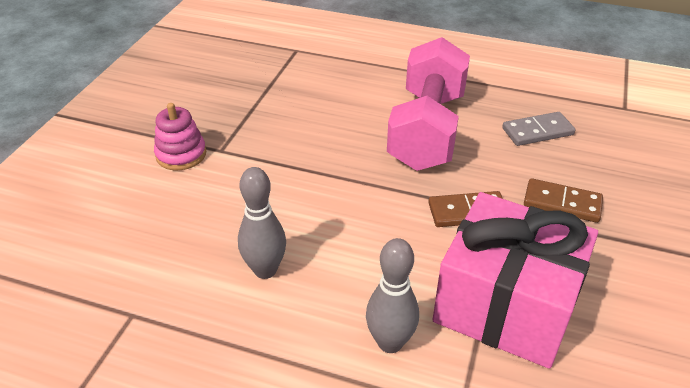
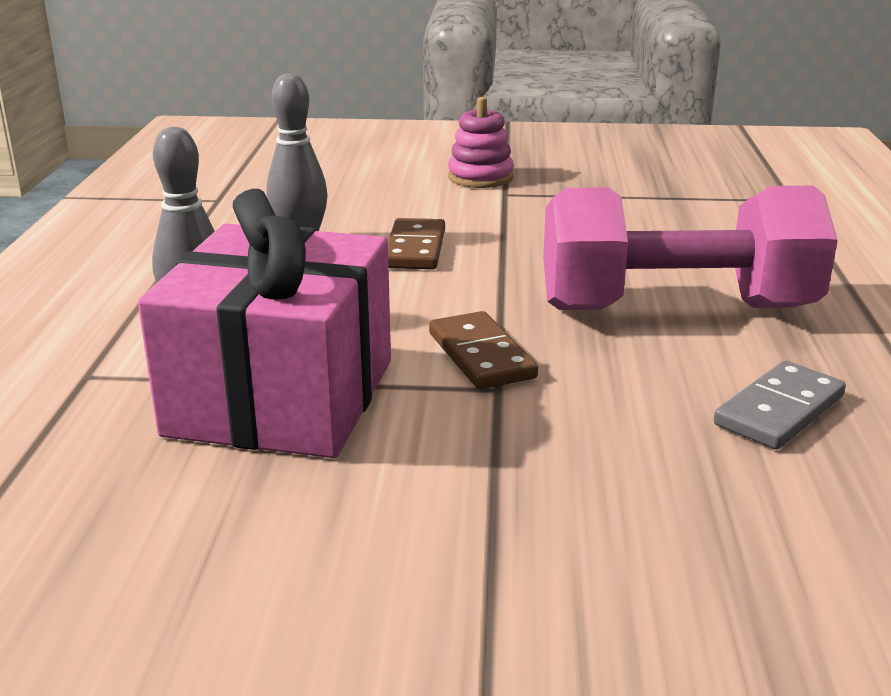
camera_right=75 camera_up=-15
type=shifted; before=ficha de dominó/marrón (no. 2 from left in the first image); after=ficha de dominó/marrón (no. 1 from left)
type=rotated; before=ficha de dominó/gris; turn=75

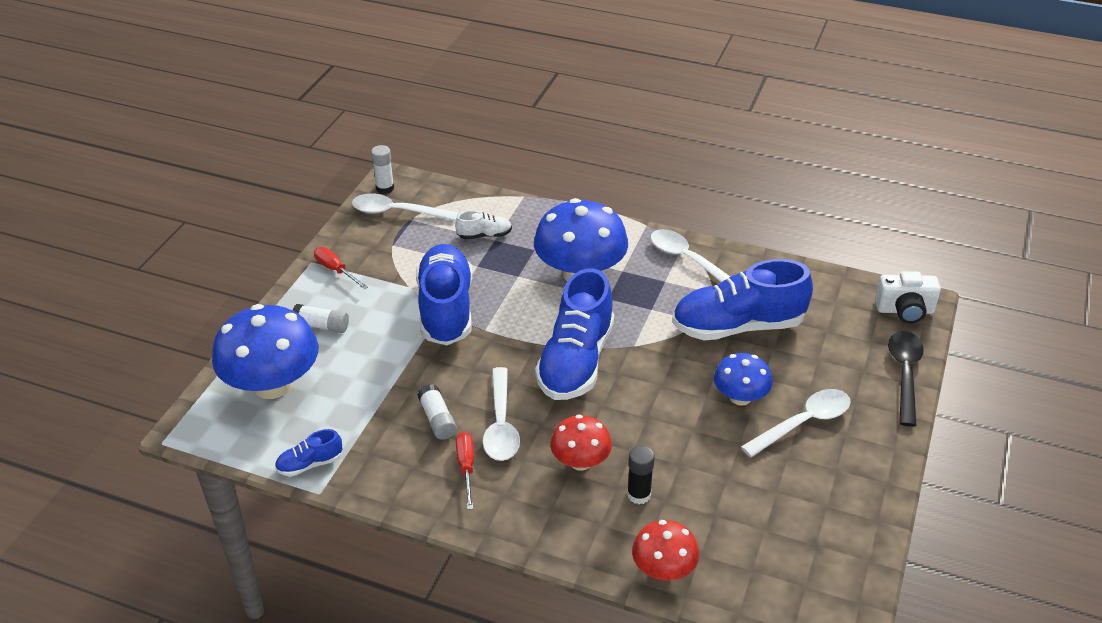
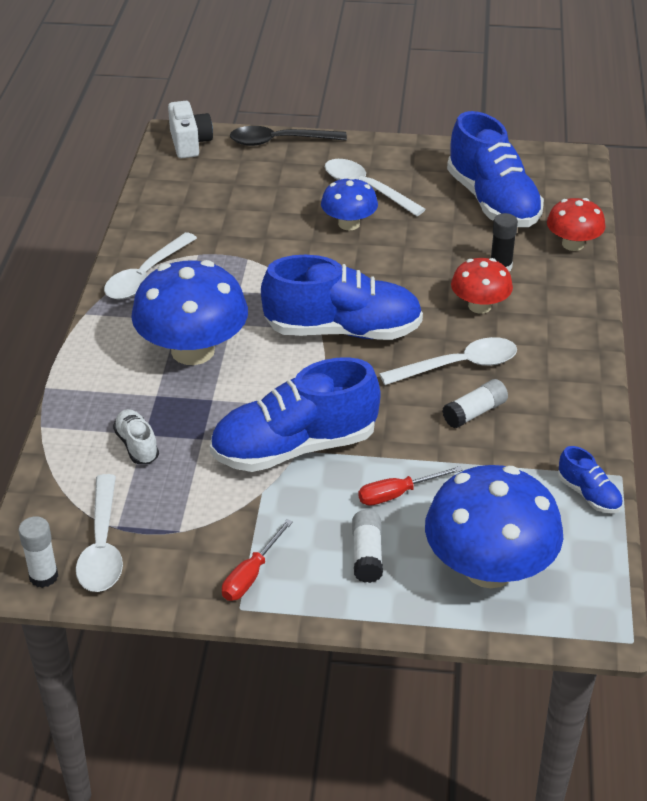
camera_right=-105 camera_up=0
type=shifted; before=destornillador/rojo (no. 2 from left)
type=shifted; before=zapato/azul (no. 4 from left in the first image); after=zapato/azul (no. 3 from left)

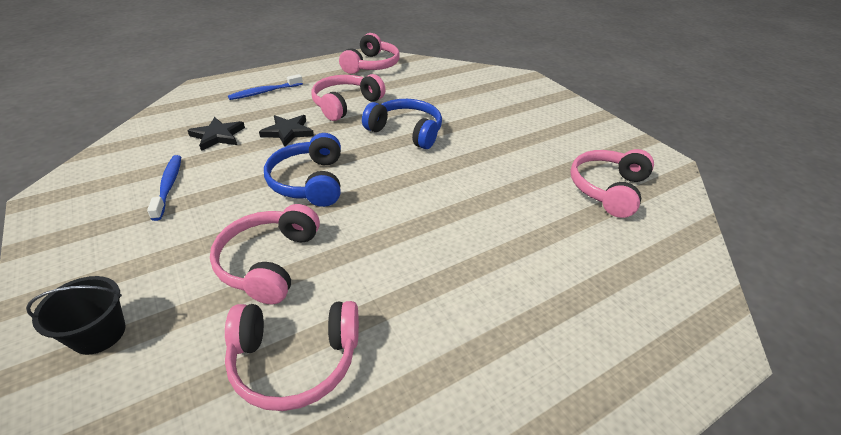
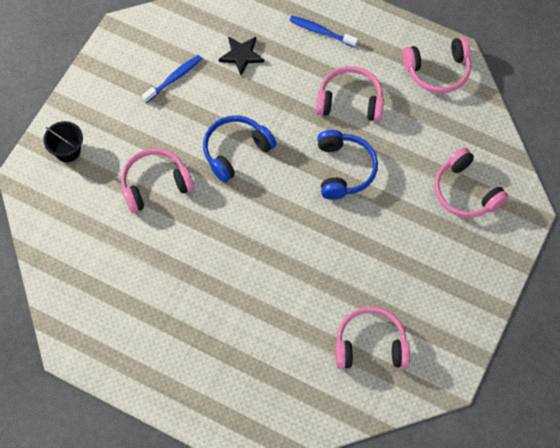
camera_right=60 camera_up=25
type=gone; before=estrella/negro (no. 2 from left)
type=shifted; before=auriculares/rosa (no. 2 from left in the first image); after=auriculares/rosa (no. 5 from left)

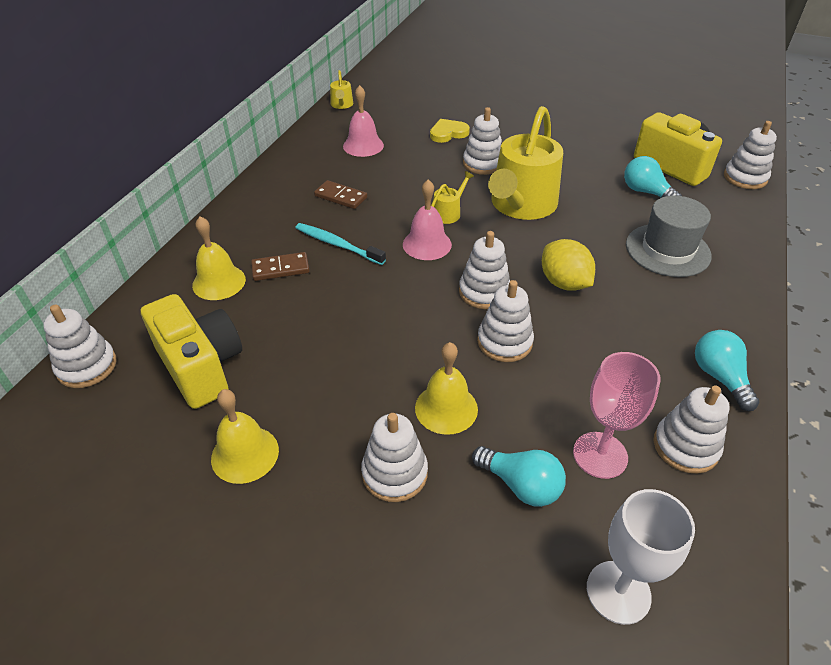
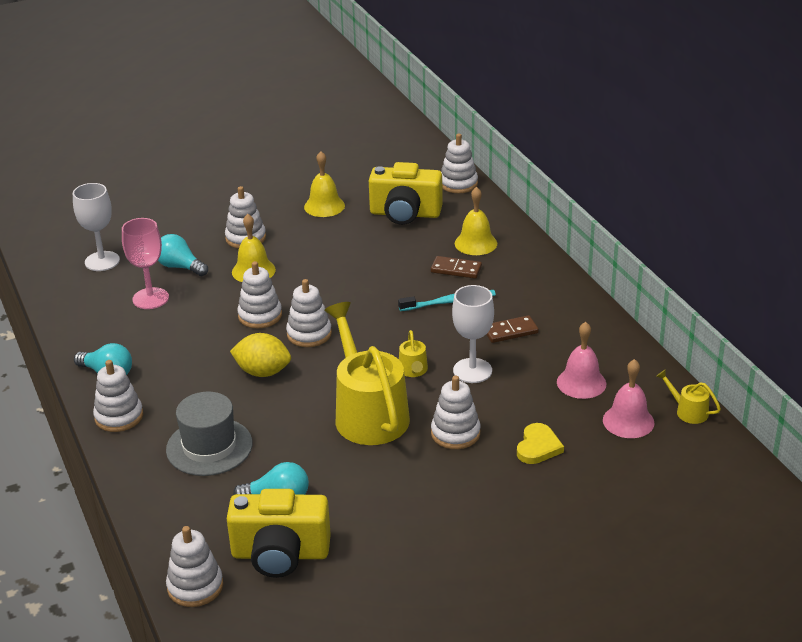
camera_right=135 camera_up=-10
type=new; after=copa/blanco (no. 2 from left)
type=shifted; before=campana/rosa (no. 2 from left)
type=shifted; before=juguete apilable/blanco (no. 6 from left in the first image); after=juguete apilable/blanco (no. 1 from left)
type=rotated; before=ficha de dominó/marrón (no. 1 from left); turn=75
type=rotated; before=bombilla/turquesa (no. 1 from left in the first image); turn=45

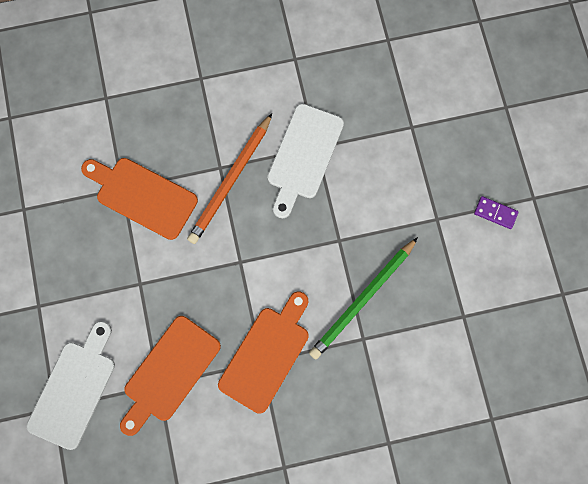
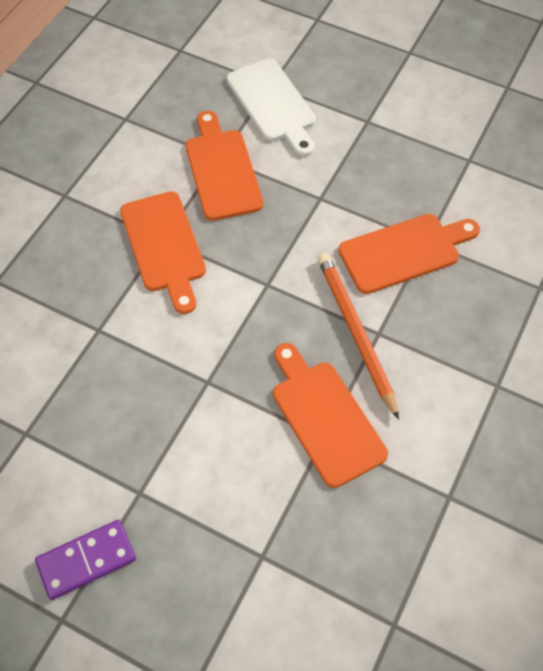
camera_right=130 camera_up=-15
type=gone; before=lápiz/verde
type=repainted; before=tabla de cortar/blanco (no. 2 from left); after=tabla de cortar/naranja (no. 3 from left)
type=scaled; before=ficha de dominó/morado; scale=1.58

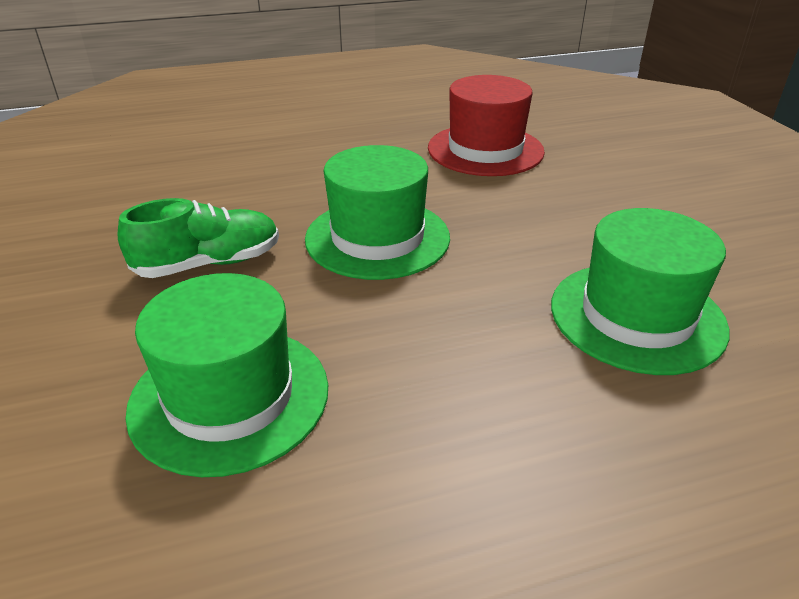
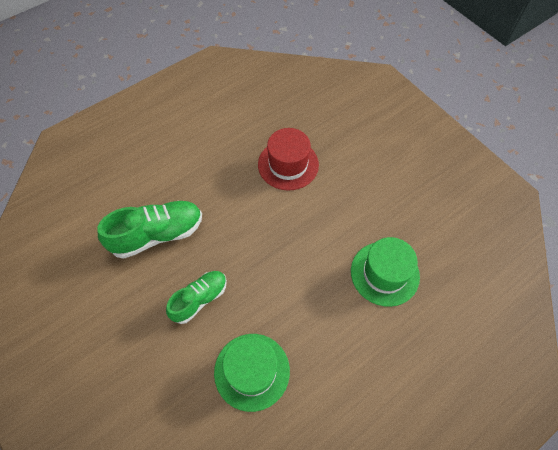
camera_right=-20 camera_up=25
type=gone; before=sombrero/verde (no. 2 from left)
type=new; after=zapato/verde (no. 1 from left)

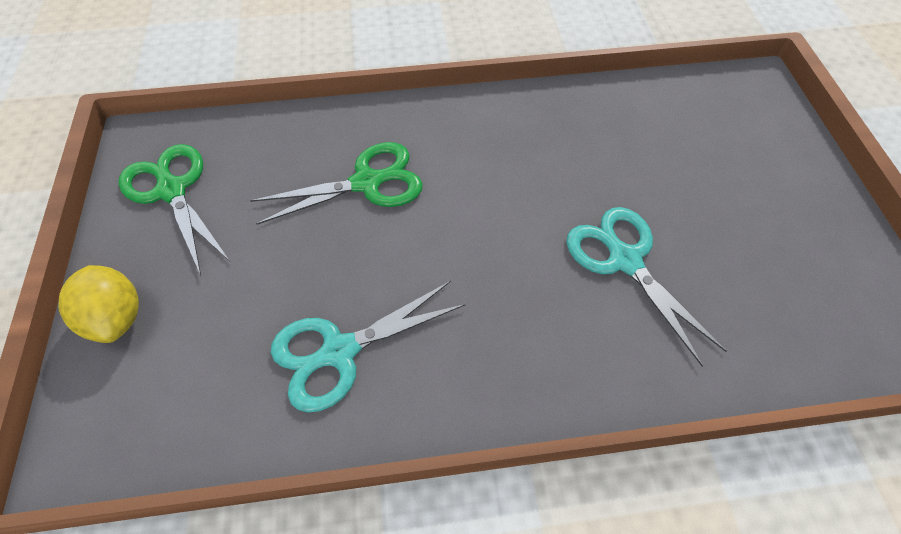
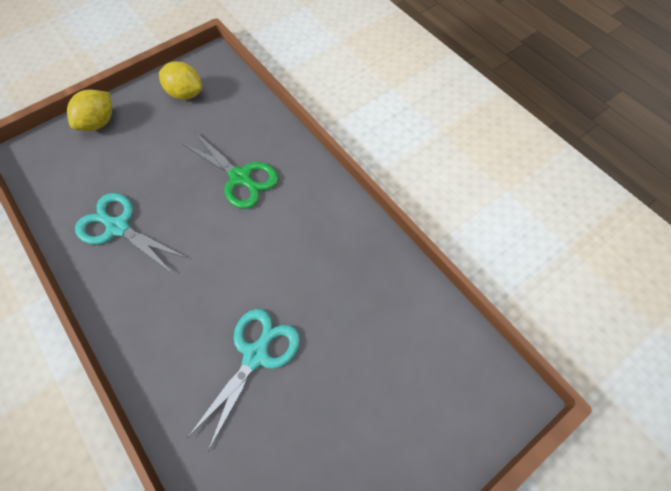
camera_right=60 camera_up=5
type=swapped; before=tijeras/verde (no. 1 from left); after=limón/amarillo (no. 2 from left)

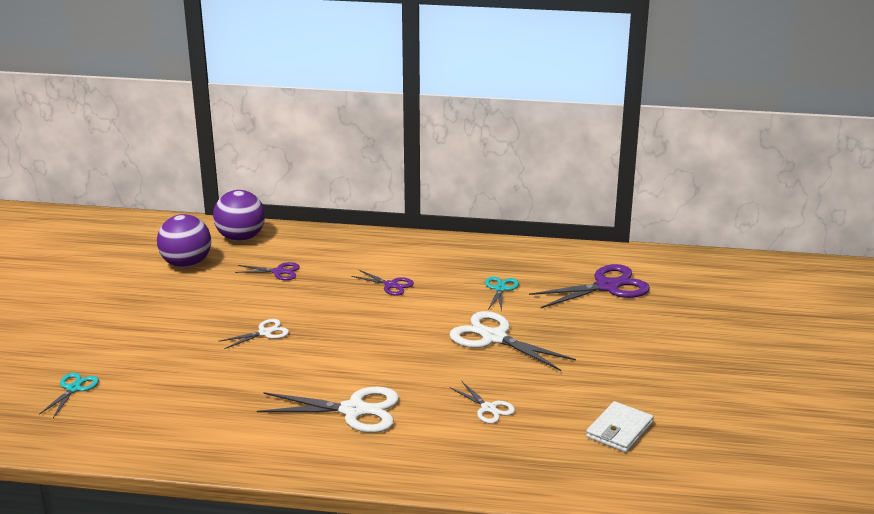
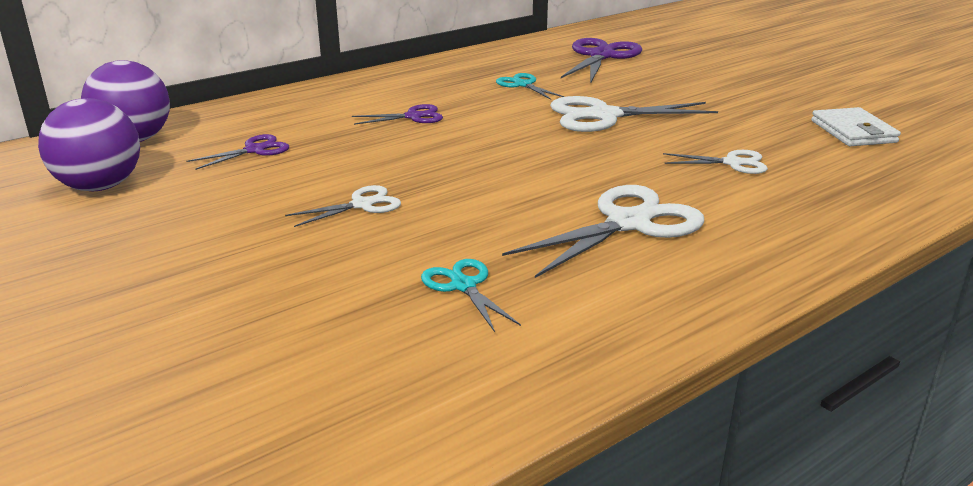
camera_right=-45 camera_up=0
type=shifted; before=tijeras/turquesa (no. 1 from left)
type=rotated; before=tijeras/blanco (no. 1 from left); turn=45

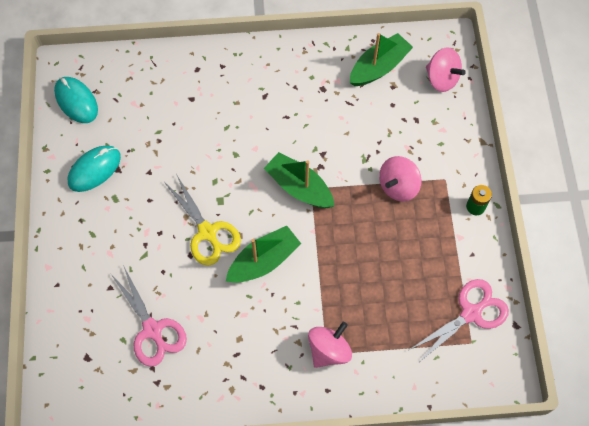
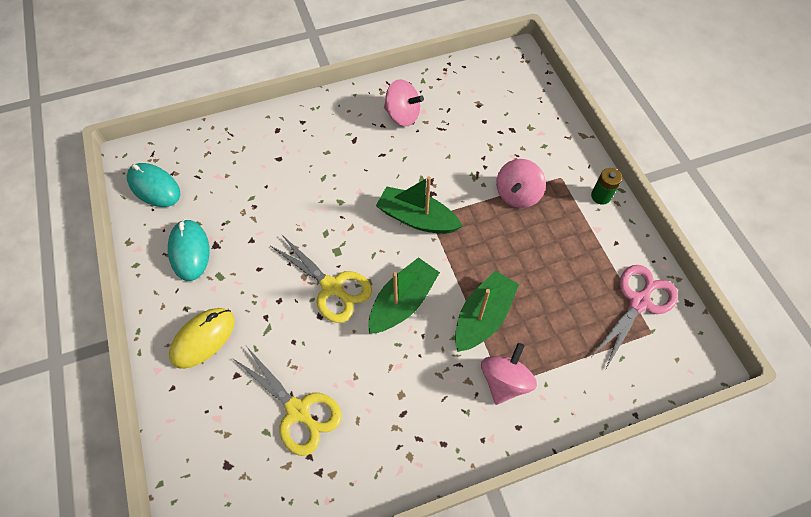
camera_right=-15 camera_up=-5
type=new; after=ratón/amarillo
type=shifted; before=barco/verde (no. 3 from left)
type=shifted; before=peonza/rosa (no. 3 from left in the first image); after=peonza/rosa (no. 1 from left)
type=repainted; before=tijeras/rosa (no. 1 from left); after=tijeras/amarillo (no. 1 from left)
type=rotated; before=ratón/turquesa (no. 2 from left); turn=-45

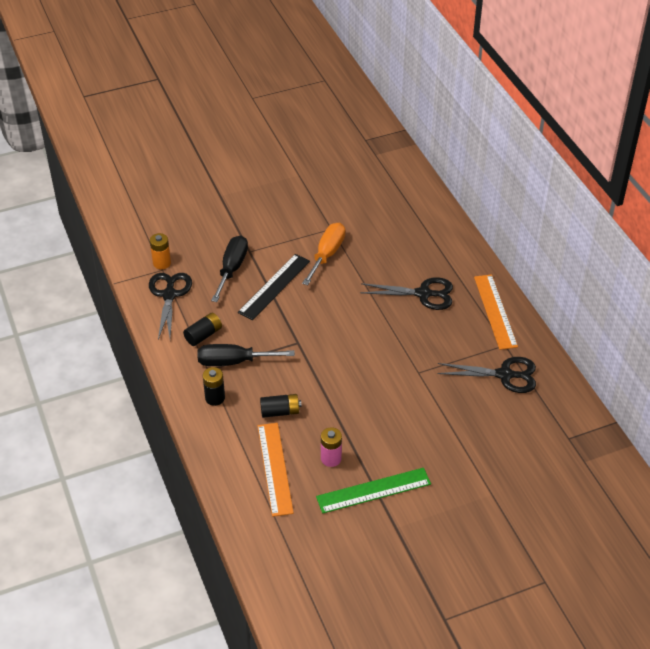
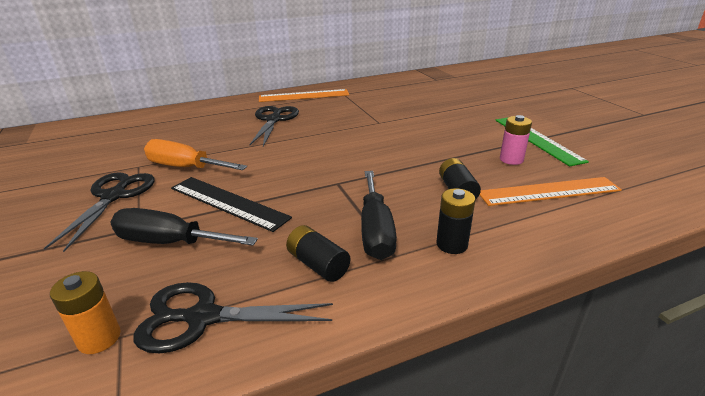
camera_right=-90 camera_up=-15
type=shifted; before=tijeras/negro (no. 3 from left in the first image); after=tijeras/negro (no. 1 from left)

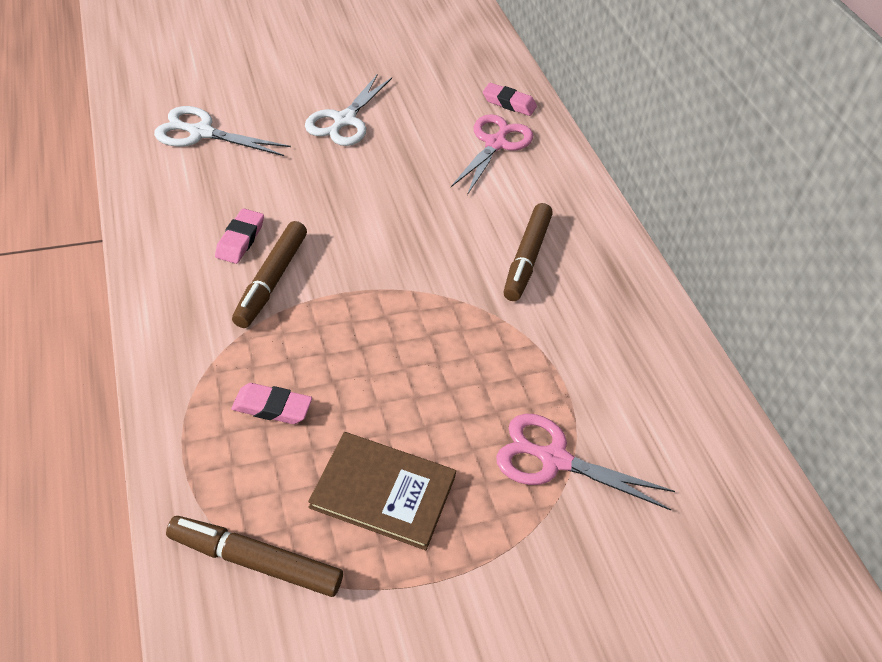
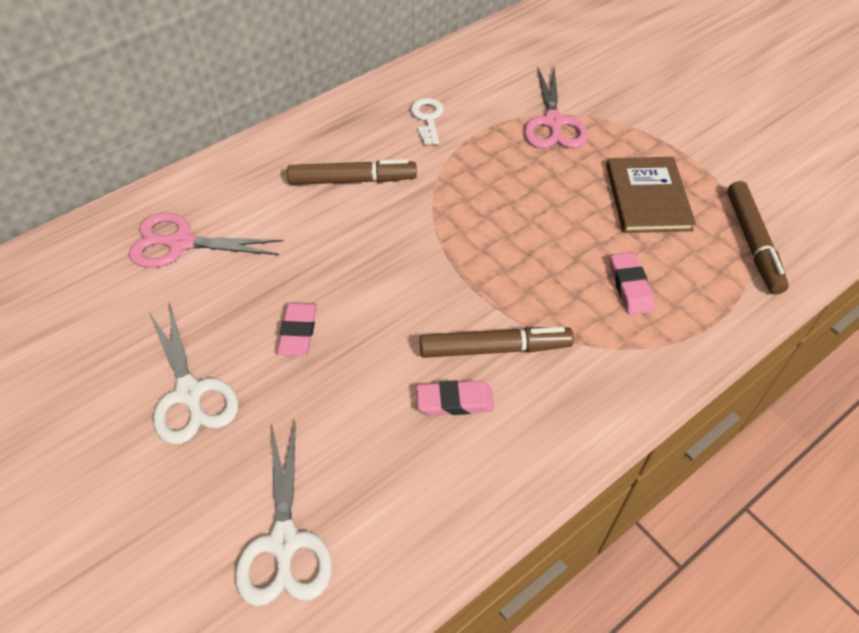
camera_right=-105 camera_up=5
type=new; after=llave/blanco
type=shifted; before=goma de borrar/rosa (no. 3 from left in the first image); after=goma de borrar/rosa (no. 1 from left)
type=rotated; before=tijeras/blanco (no. 2 from left in the first image); turn=60

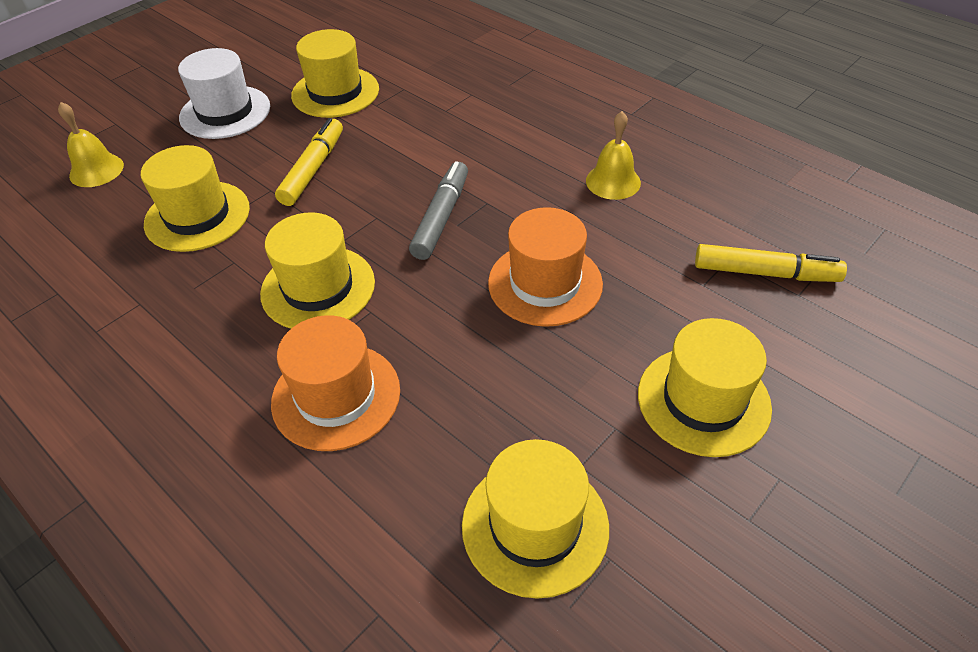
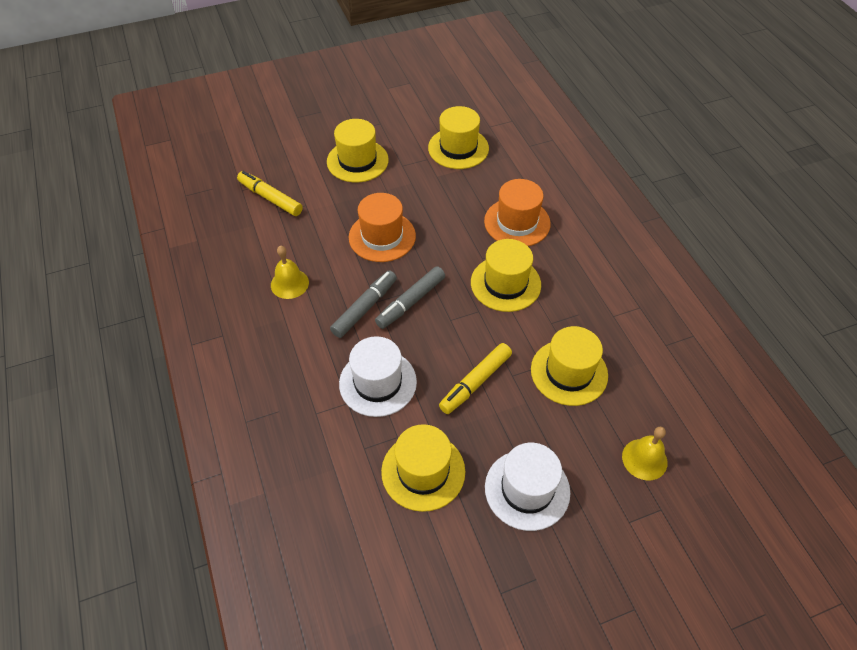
camera_right=-155 camera_up=5
type=new; after=rotulador/gris (no. 1 from left)
type=new; after=sombrero/blanco (no. 1 from left)

